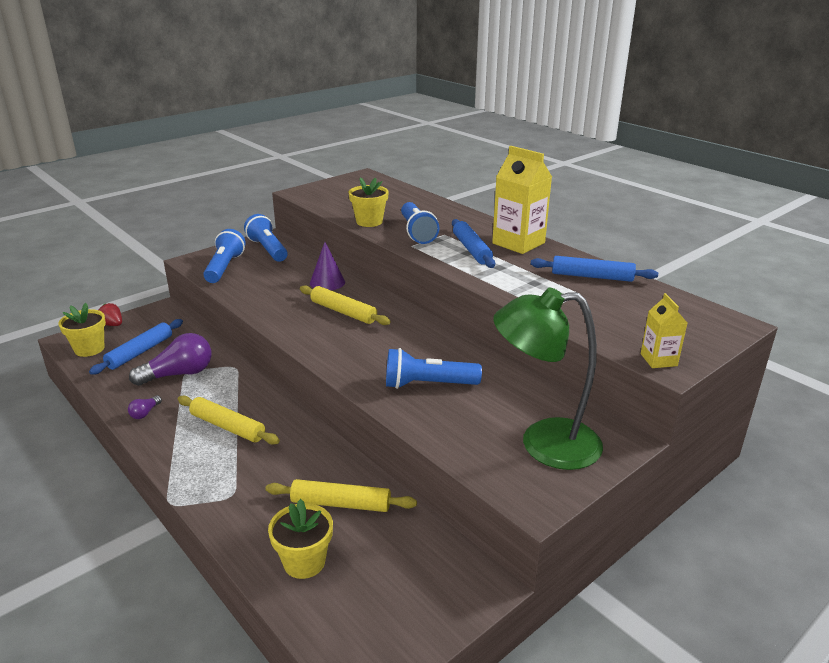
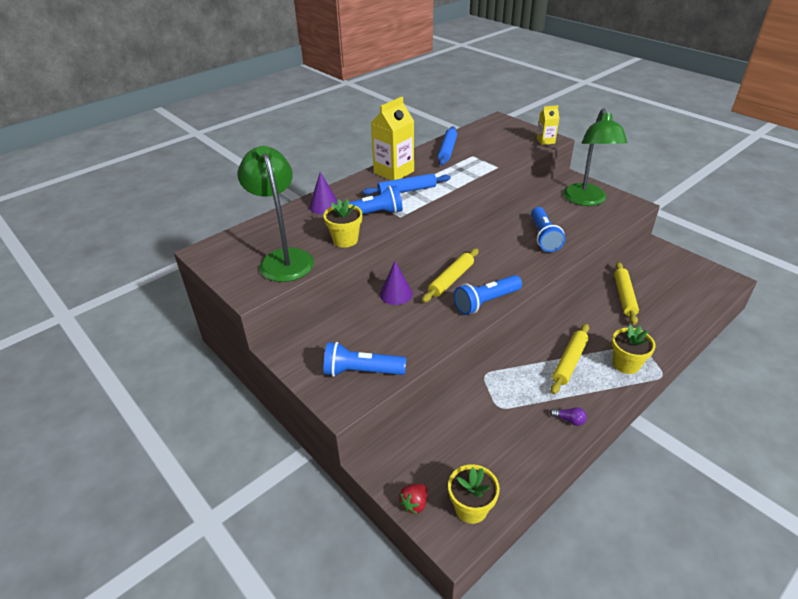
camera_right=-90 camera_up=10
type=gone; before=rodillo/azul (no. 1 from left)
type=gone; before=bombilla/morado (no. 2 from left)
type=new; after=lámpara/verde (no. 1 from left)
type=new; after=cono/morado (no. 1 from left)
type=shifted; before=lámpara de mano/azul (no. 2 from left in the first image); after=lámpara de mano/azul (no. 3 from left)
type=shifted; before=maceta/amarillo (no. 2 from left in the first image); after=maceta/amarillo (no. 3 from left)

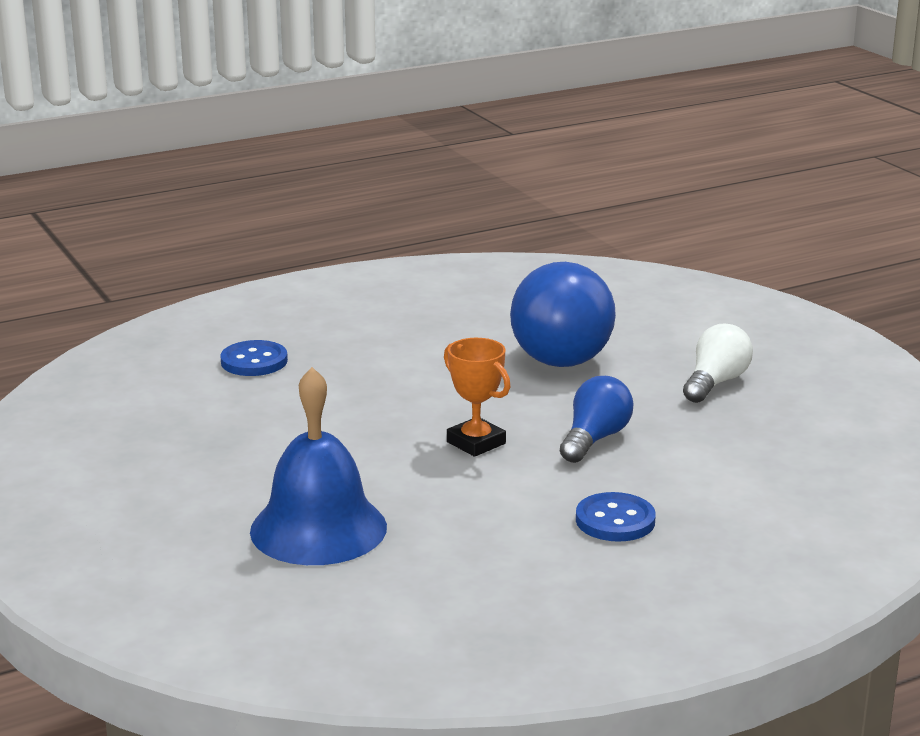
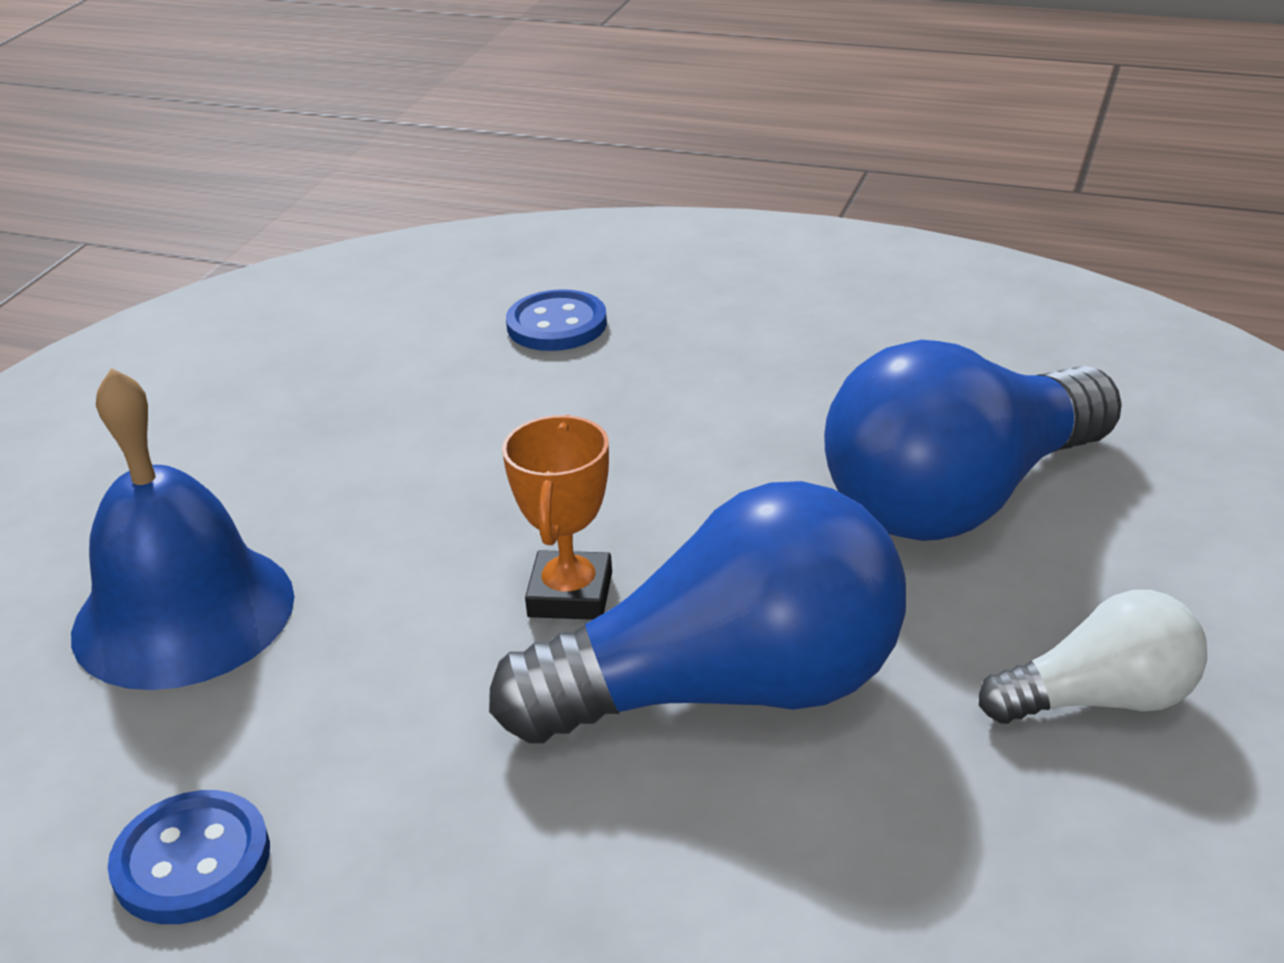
camera_right=50 camera_up=10
type=shifted; before=botón/azul (no. 2 from left in the first image); after=botón/azul (no. 1 from left)
type=scaled; before=bombilla/azul (no. 2 from left in the first image); scale=1.89

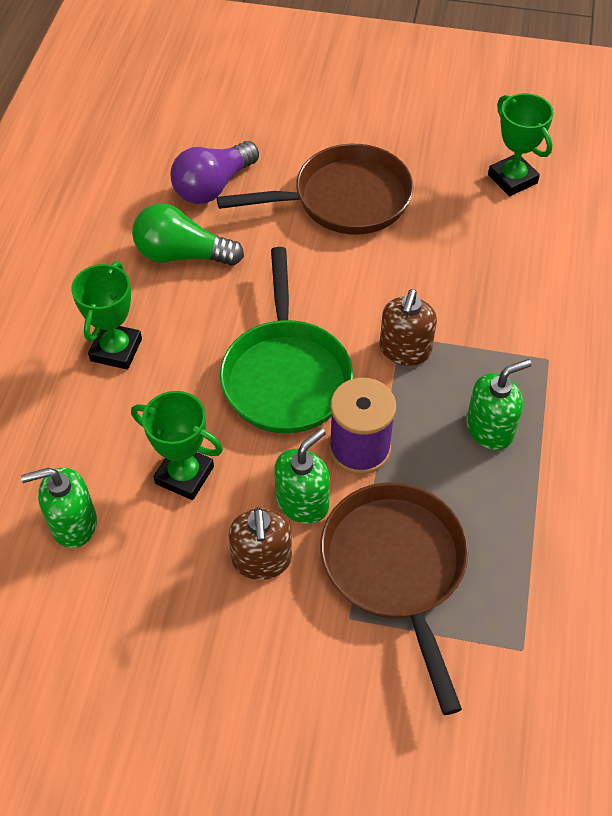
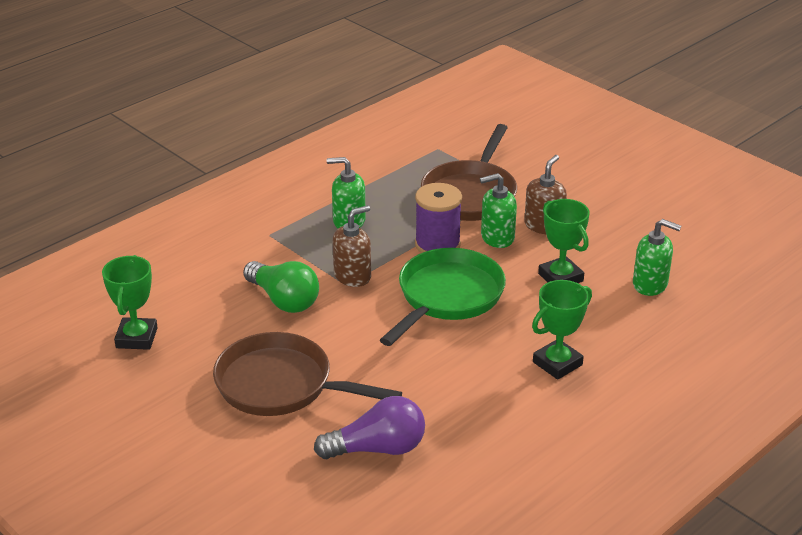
camera_right=-145 camera_up=-20
type=shifted; before=bombilla/verde

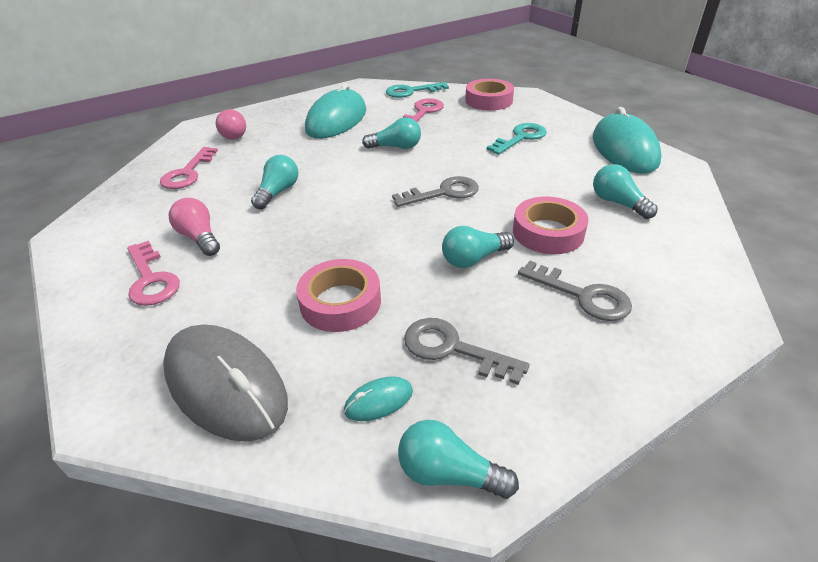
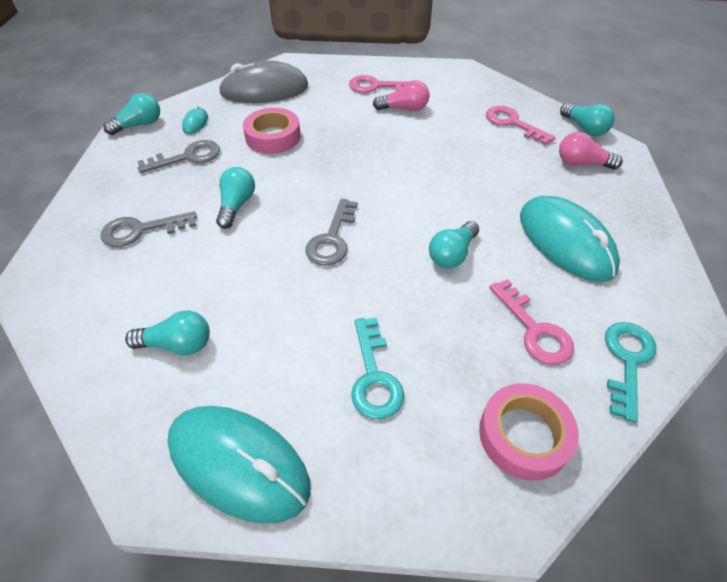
camera_right=125 camera_up=10
type=gone; before=cinta adhesiva/rosa (no. 3 from left)
type=shifted; before=bombilla/turquesa (no. 1 from left in the first image); after=bombilla/turquesa (no. 5 from left)

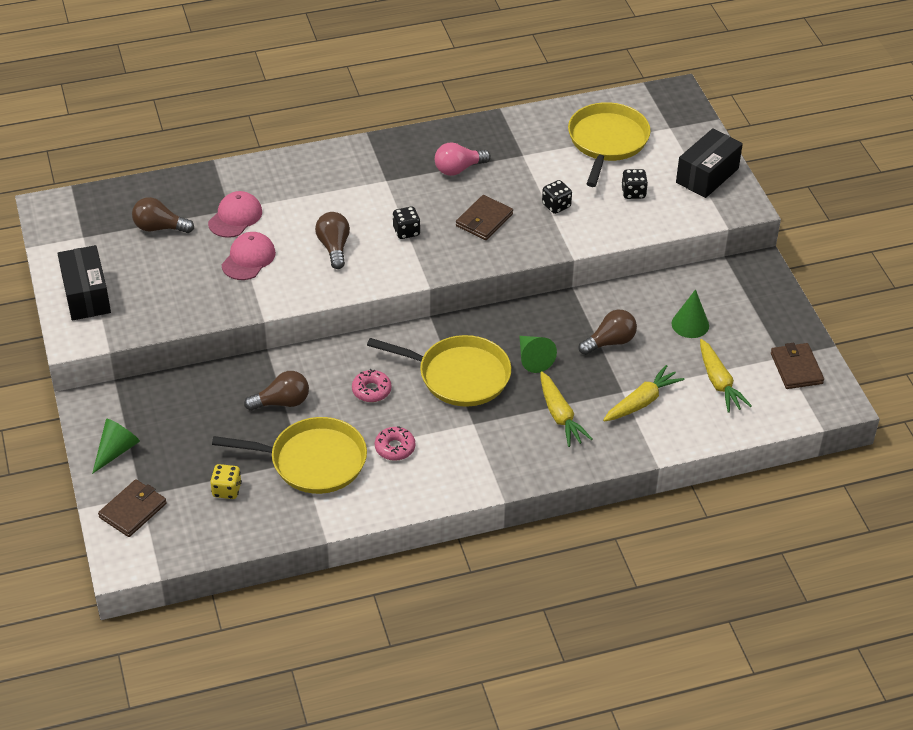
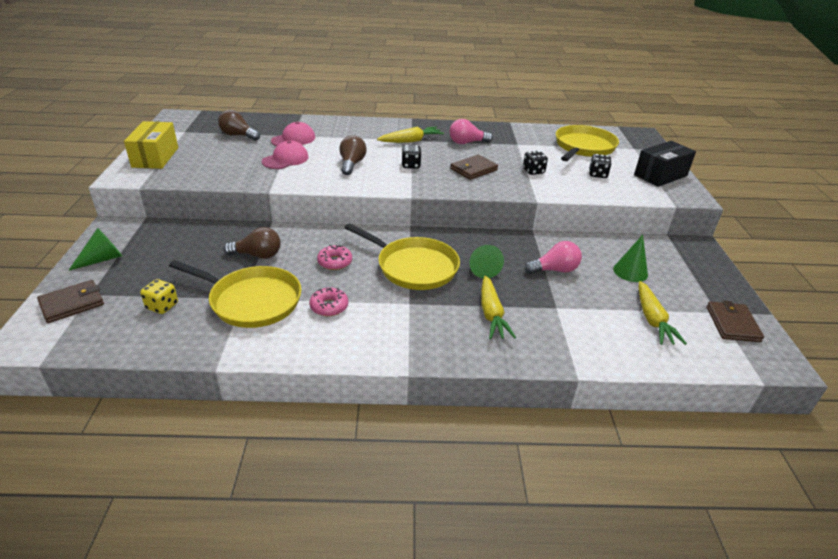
camera_right=15 camera_up=-10
type=shifted; before=zanahoria/amarillo (no. 2 from left in the first image); after=zanahoria/amarillo (no. 1 from left)
type=repainted; before=caja/negro (no. 1 from left); after=caja/amarillo
type=repainted; before=bombilla/marrón (no. 4 from left); after=bombilla/rosa (no. 2 from left)

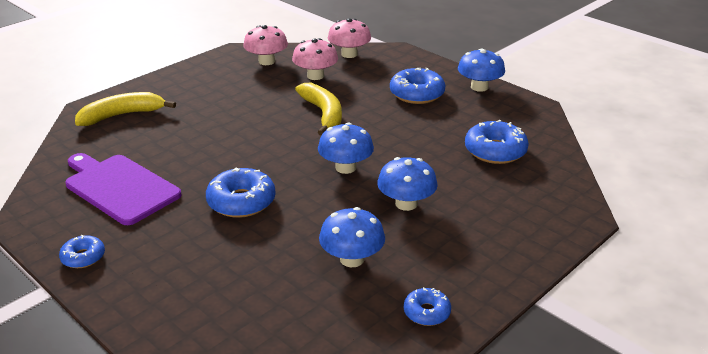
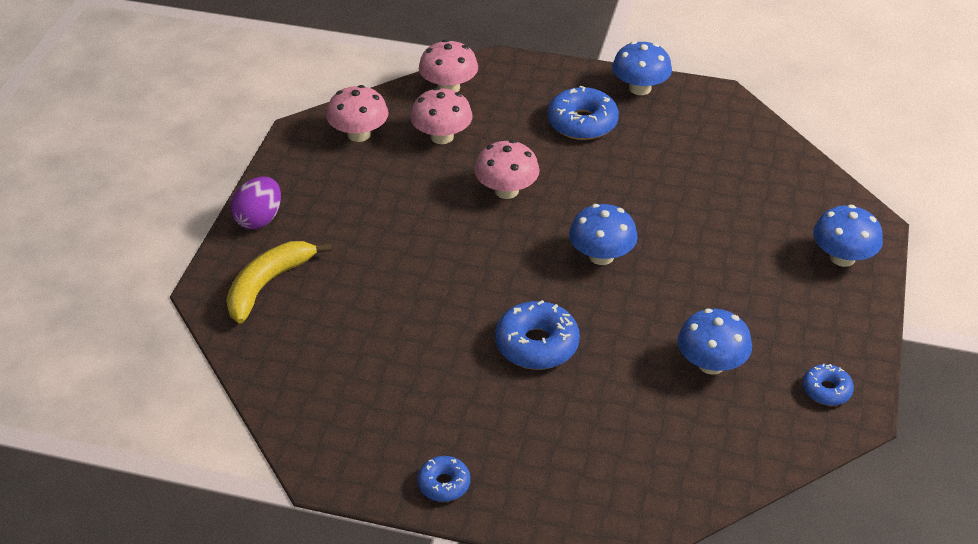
camera_right=-30 camera_up=10
type=gone; before=tabla de cortar/morado
type=gone; before=rosquilla/azul (no. 5 from left)
type=new; after=huevo/morado
type=shifted; before=seta/azul (no. 3 from left in the first image); after=seta/azul (no. 4 from left)
type=swapped; before=plátano/amarillo (no. 2 from left); after=seta/rosa (no. 4 from left)

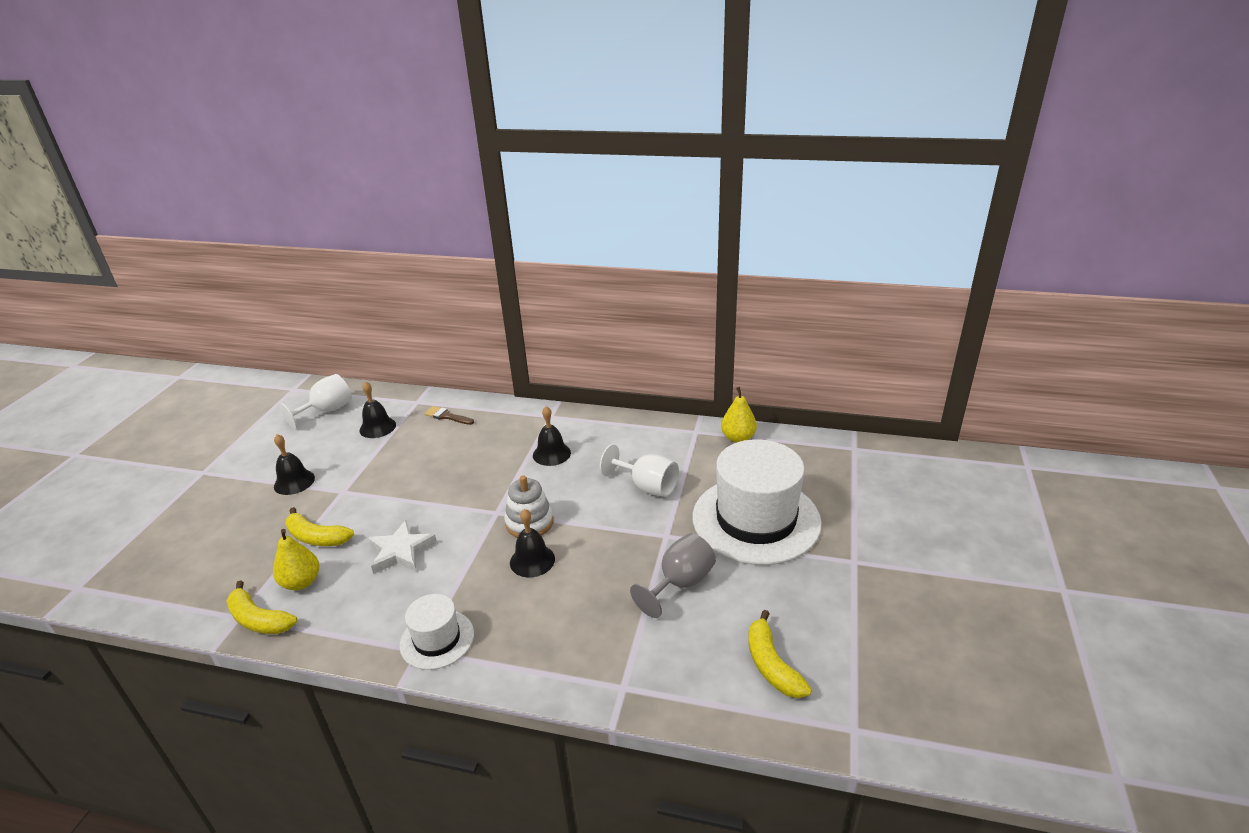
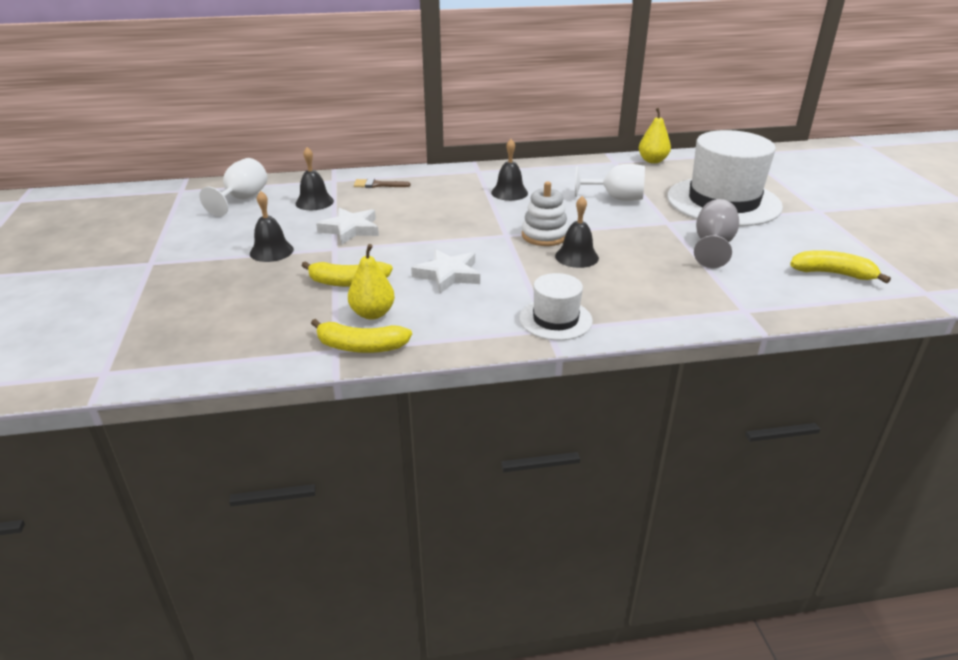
camera_right=-25 camera_up=0
type=new; after=estrella/blanco (no. 1 from left)
type=rotated; before=plátano/amarillo (no. 3 from left); turn=150

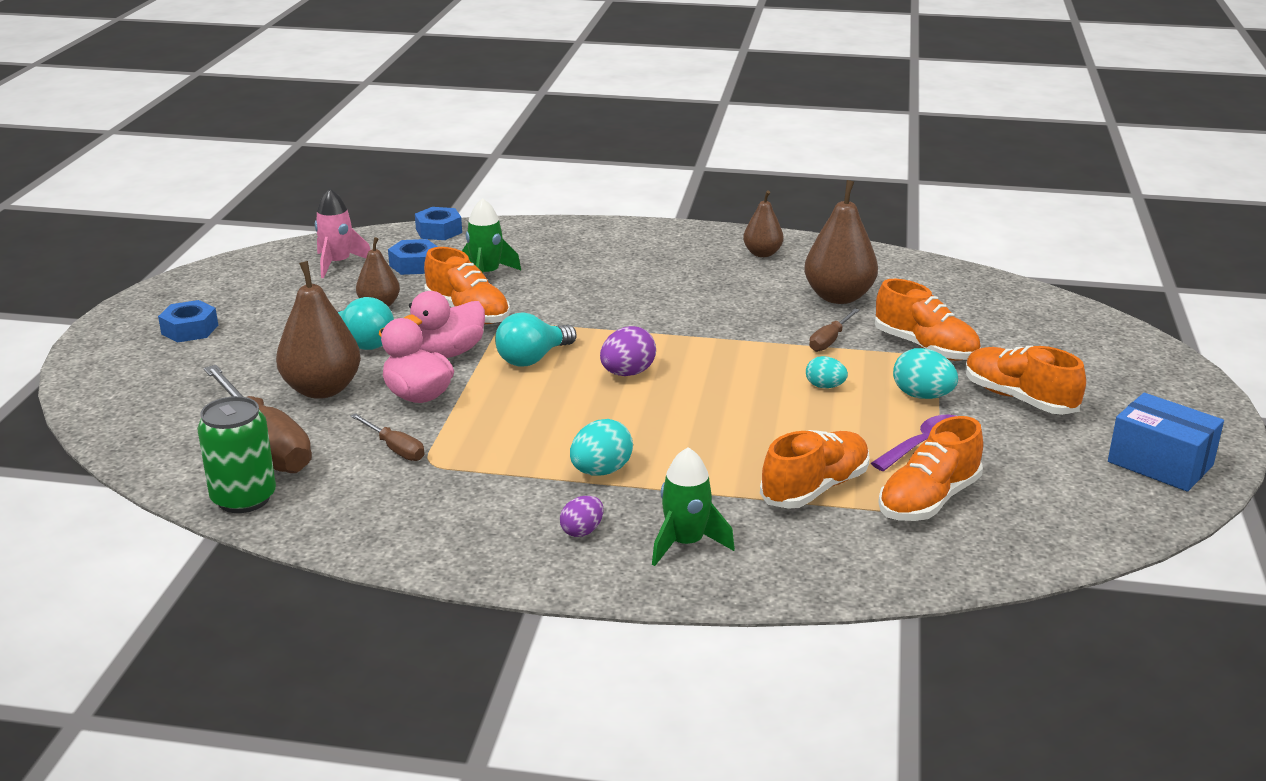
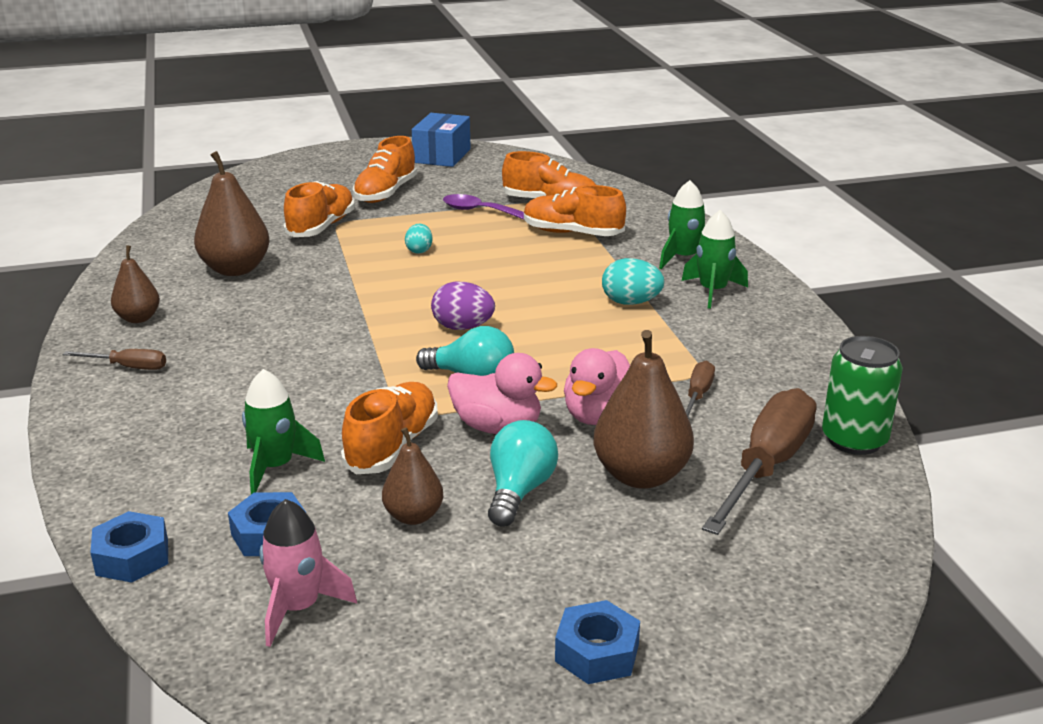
camera_right=-115 camera_up=0
type=gone; before=huevo/turquesa (no. 3 from left)
type=shifted; before=destornillador/marrón (no. 3 from left in the first image); after=destornillador/marrón (no. 1 from left)
type=swapped; before=huevo/morado (no. 1 from left); after=cohete/verde (no. 3 from left)

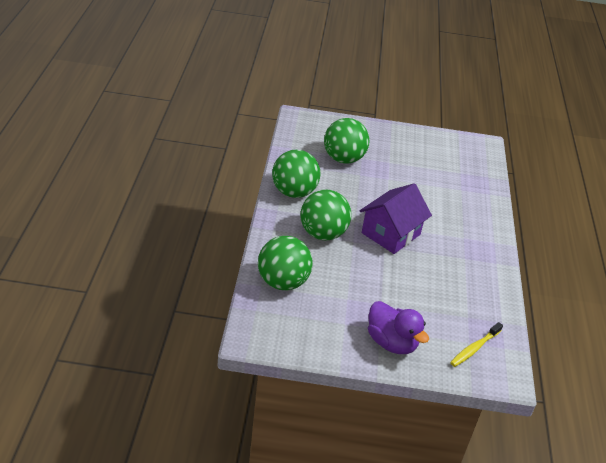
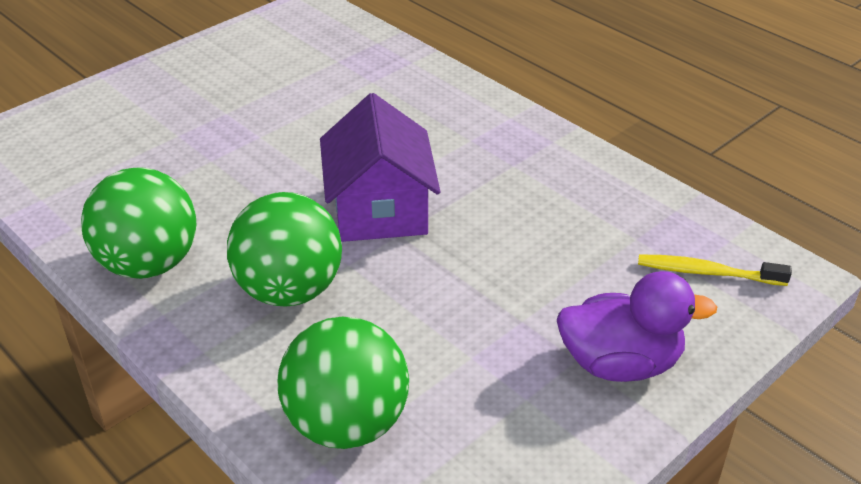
camera_right=-45 camera_up=0
type=gone; before=pelota/verde (no. 4 from left)
type=rotated; before=cepillo de dientes/amarillo; turn=105

